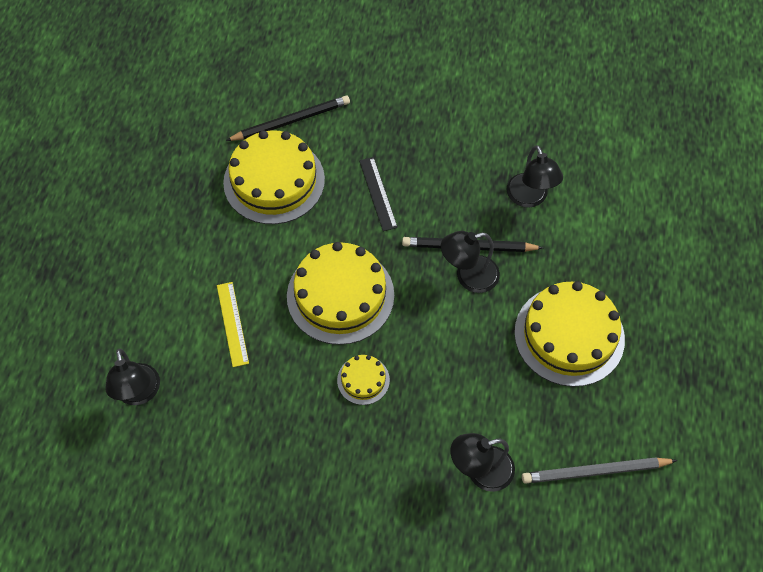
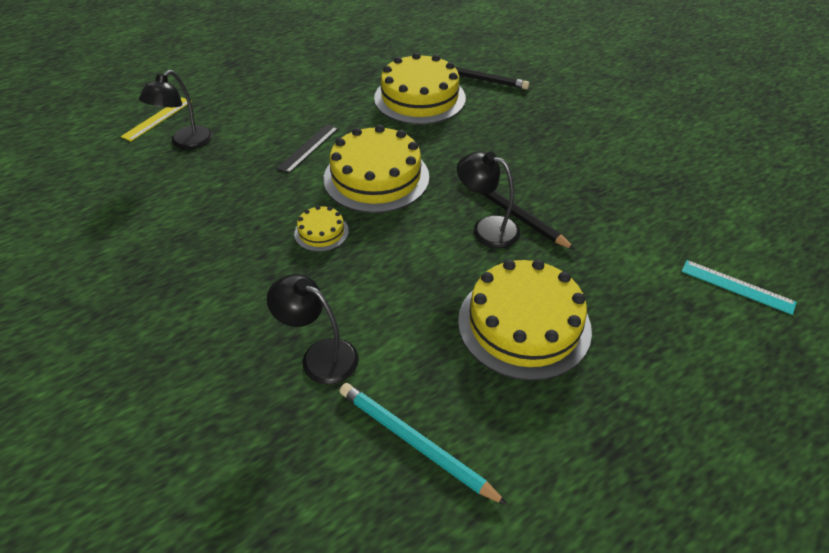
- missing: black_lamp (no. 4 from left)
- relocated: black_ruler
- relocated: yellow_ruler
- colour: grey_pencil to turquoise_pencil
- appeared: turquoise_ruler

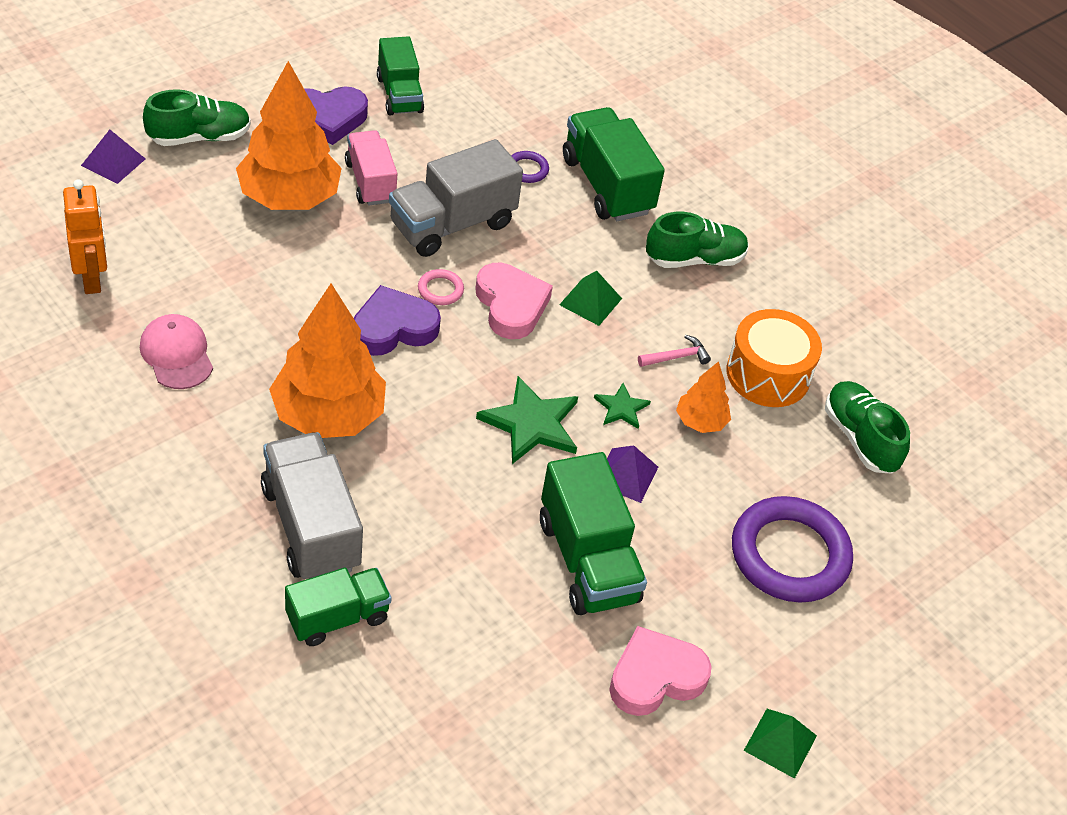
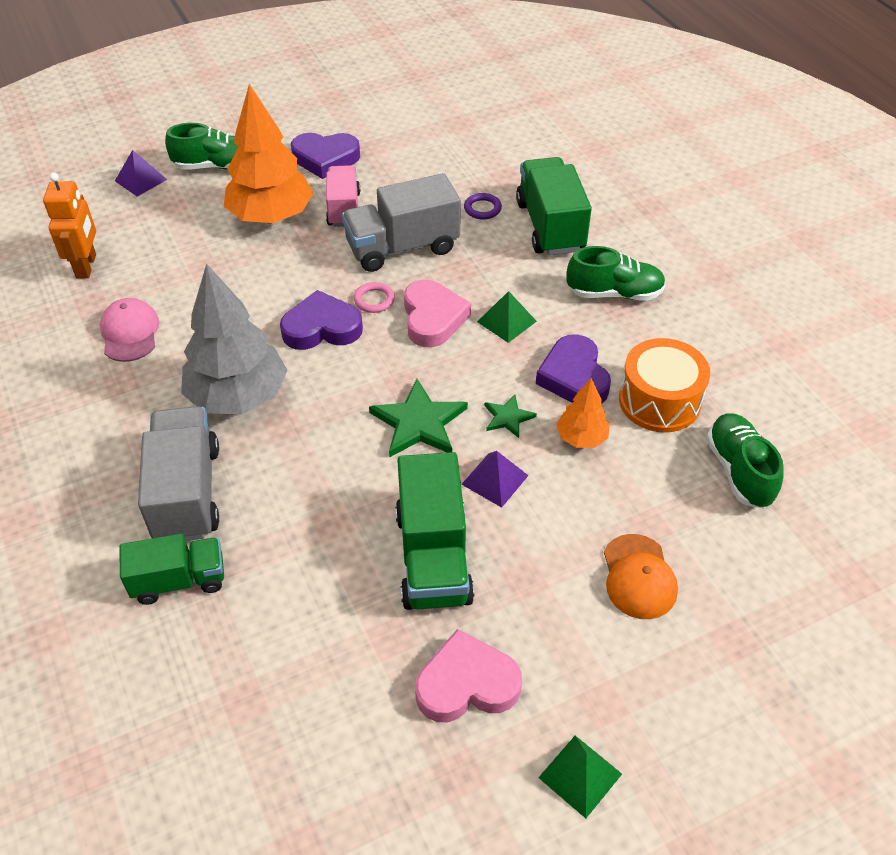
- missing: green_truck (no. 2 from left)
- colour: orange_tree (no. 2 from left) to grey_tree
- exchanged: pink_hammer to purple_heart (no. 3 from left)
- exchanged: purple_ring (no. 2 from left) to orange_cap

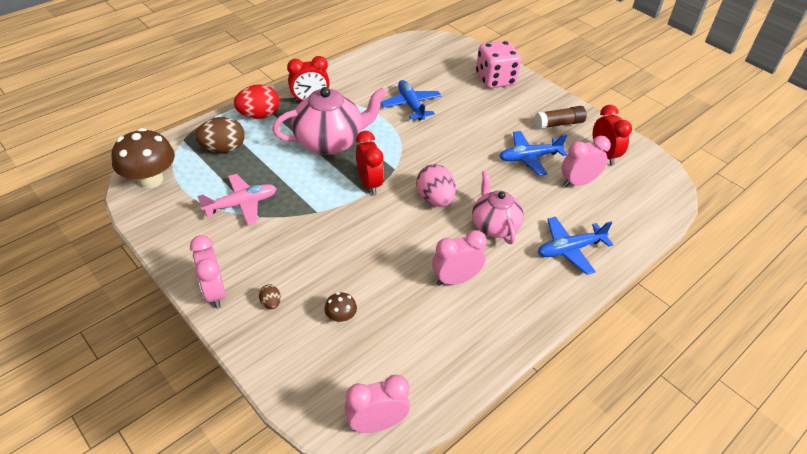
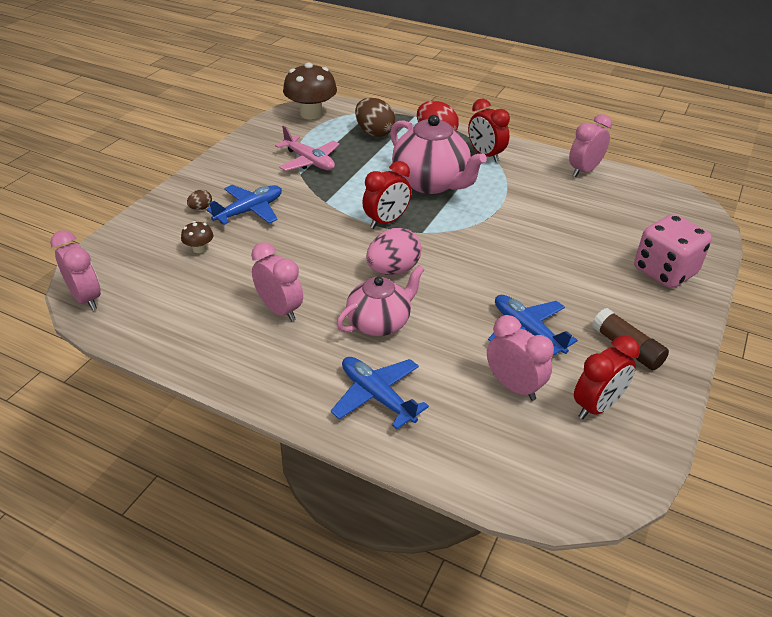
- relocated: blue_plane (no. 1 from left)
- relocated: pink_clock (no. 1 from left in the first image) to pink_clock (no. 4 from left)

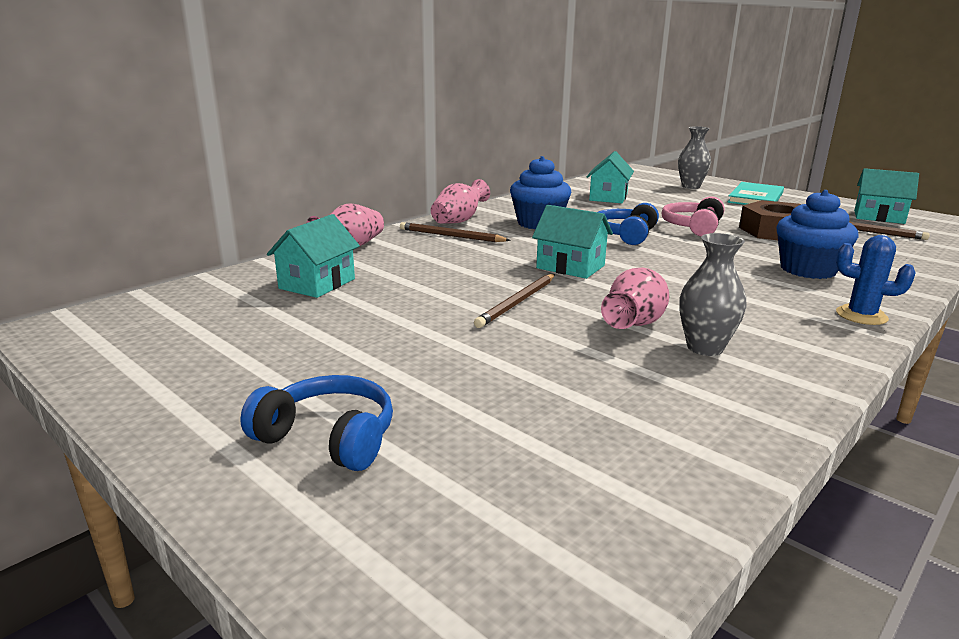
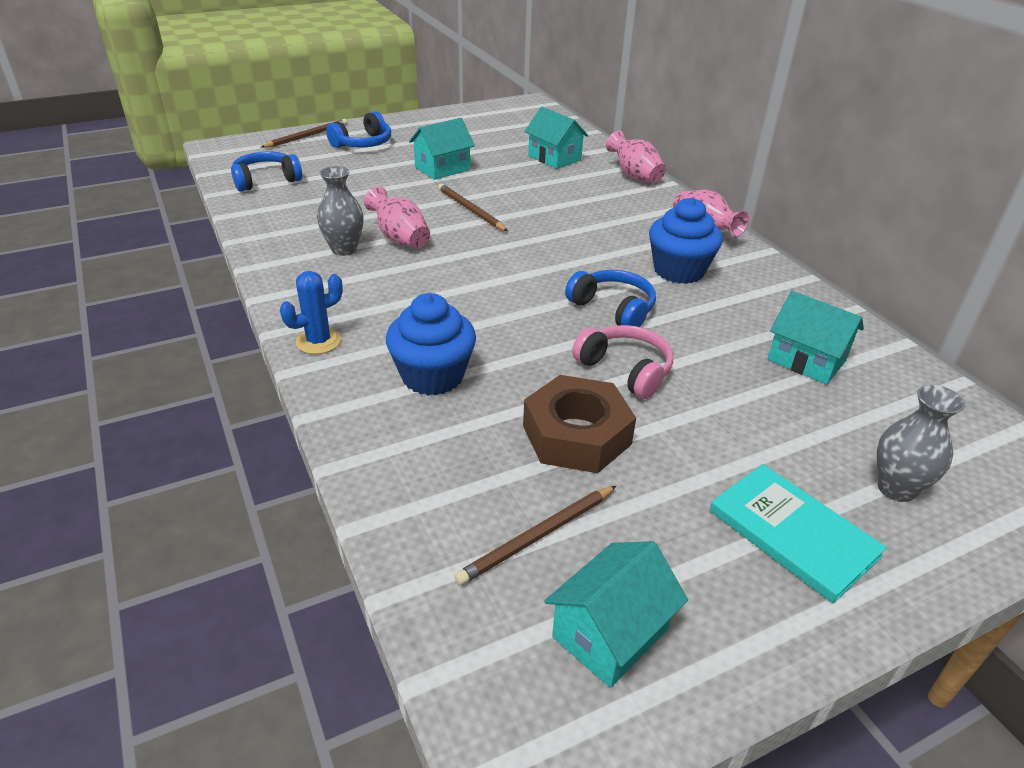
- relocated: turquoise_house (no. 2 from left in the first image) to turquoise_house (no. 1 from left)
- relocated: brown_pencil (no. 1 from left)
- appeared: blue_headphones (no. 1 from left)

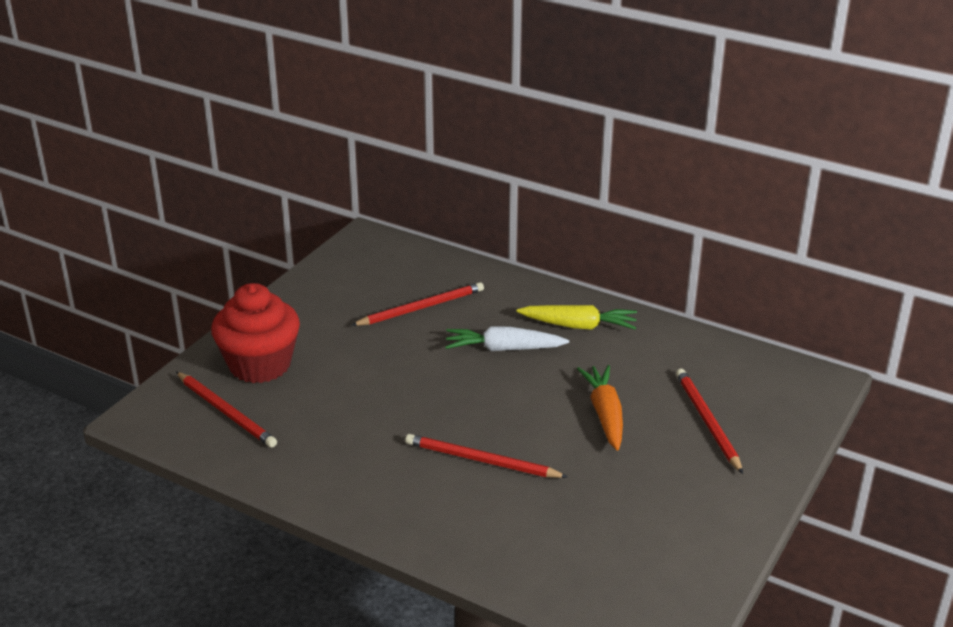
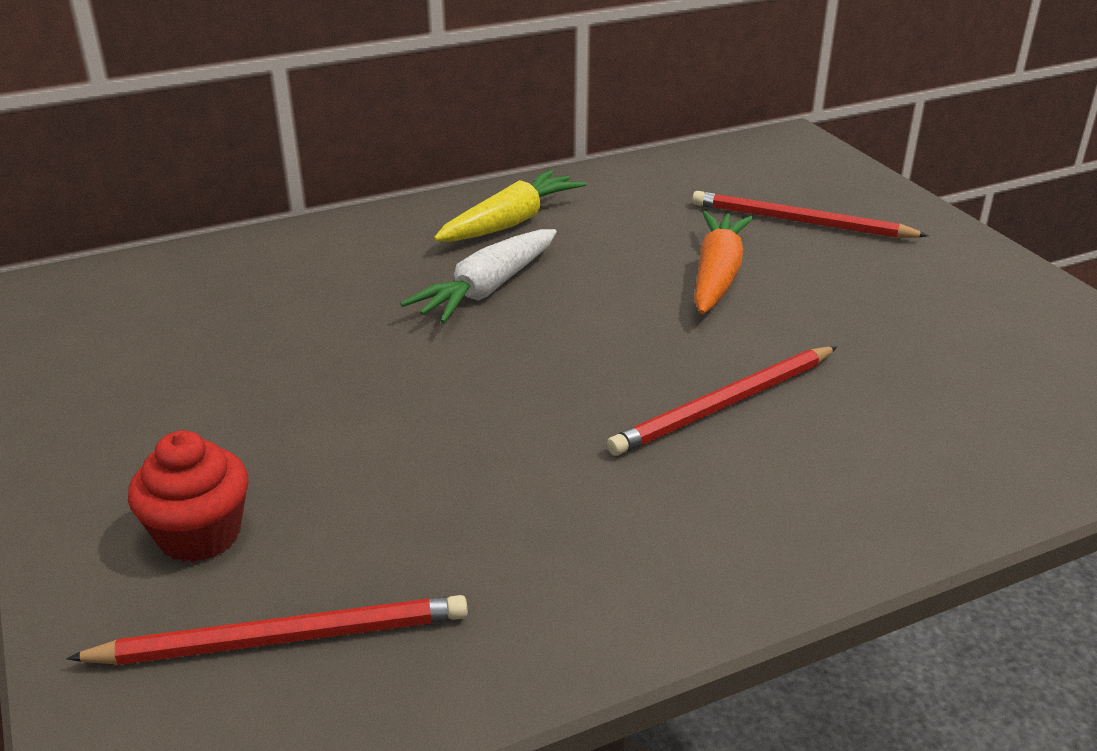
- missing: red_pencil (no. 2 from left)
- size: red_cupcake x0.58
- spun: orange_carrot 75 degrees clockwise

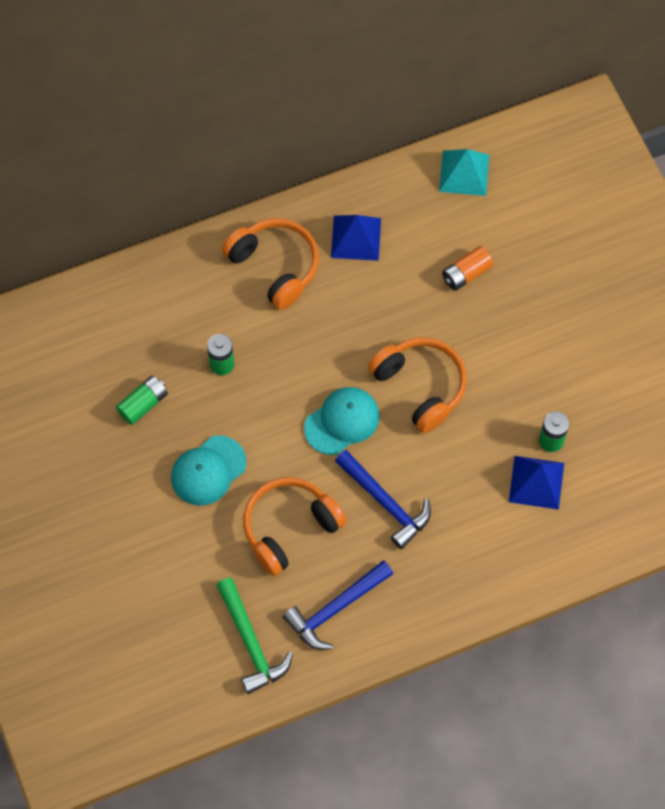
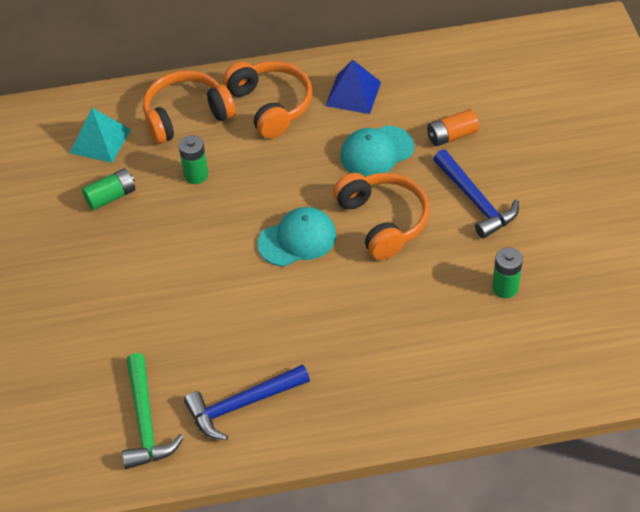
- relocated: turquoise_pyramid
- relocated: turquoise_cap (no. 1 from left in the first image) to turquoise_cap (no. 2 from left)
- relocated: blue_hammer (no. 2 from left)
- missing: blue_pyramid (no. 2 from left)
- relocated: orange_headphones (no. 2 from left in the first image) to orange_headphones (no. 1 from left)

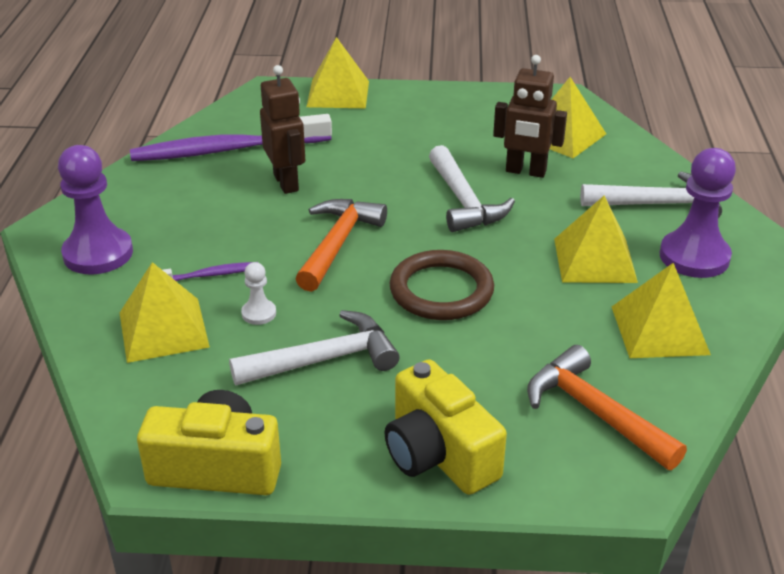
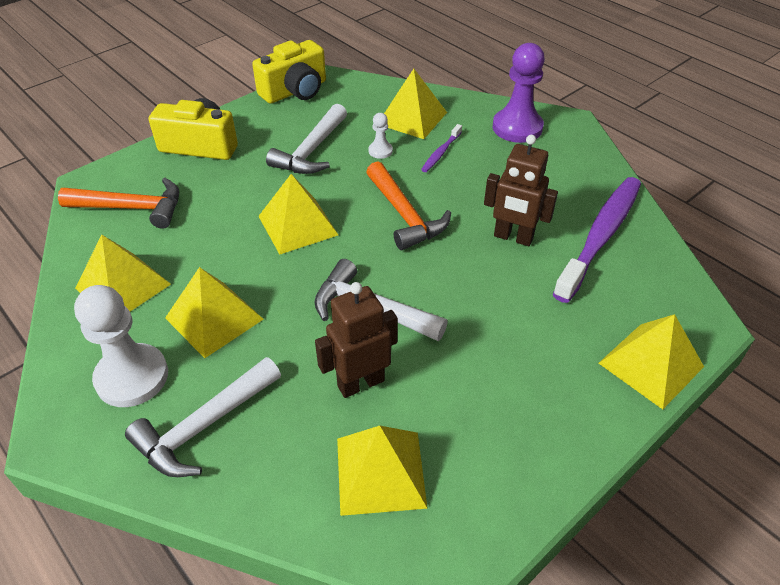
- colour: purple_pawn (no. 2 from left) to white_pawn (no. 1 from left)
- exchanged: brown_ring to yellow_pyramid (no. 3 from left)

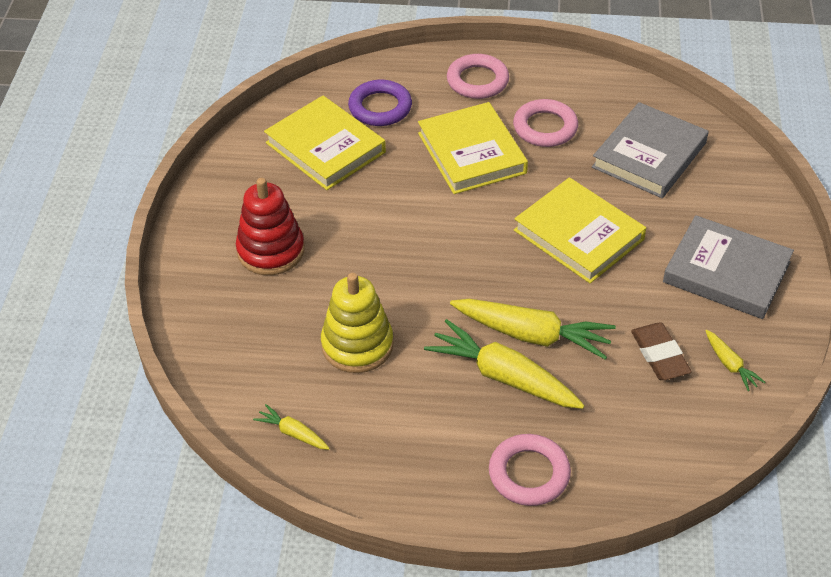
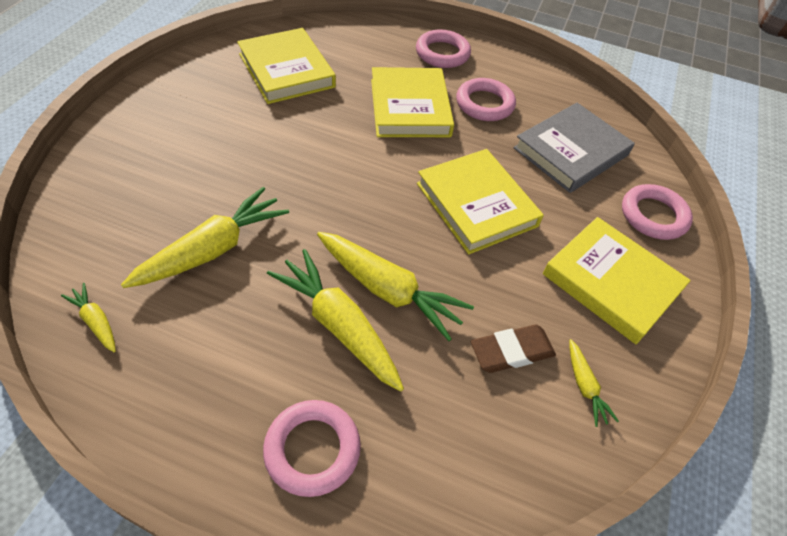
- missing: purple_ring
- missing: red_stacking_toy
- colour: grey_book (no. 2 from left) to yellow_book (no. 4 from left)
- exchanged: yellow_stacking_toy to yellow_carrot (no. 2 from left)
- spun: brown_eraser 75 degrees clockwise
- appeared: pink_ring (no. 4 from left)

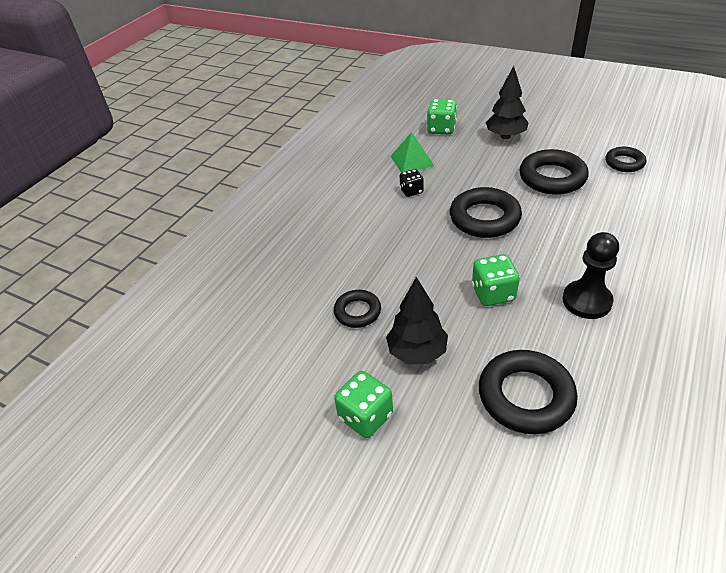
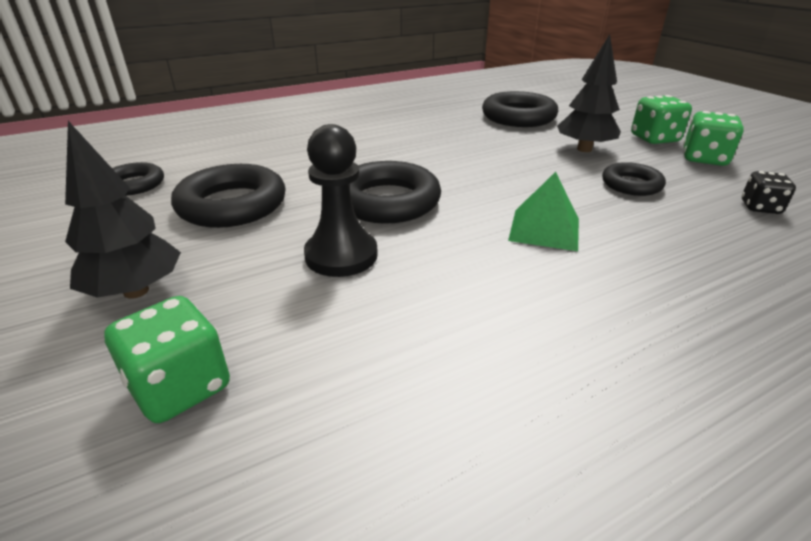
- relocated: green_pyramid
- relocated: black_dice
- relocated: black_pawn
- relocated: green_dice (no. 3 from left)

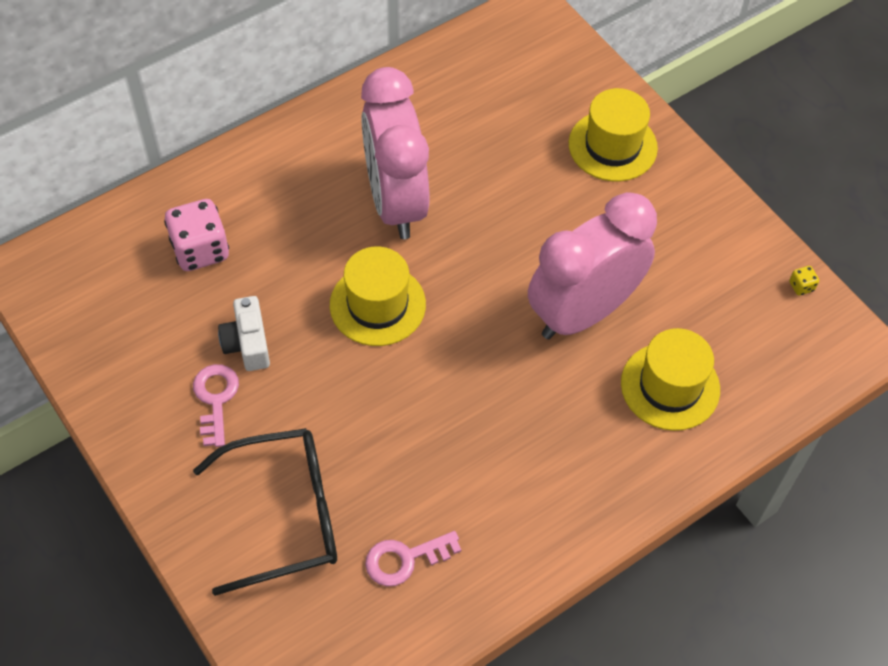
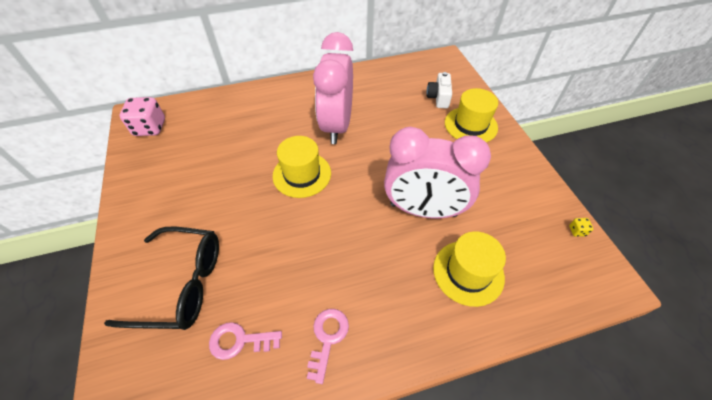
- spun: pink_clock (no. 2 from left) 150 degrees counterclockwise
- relocated: pink_dice
- relocated: white_camera
- relocated: pink_key (no. 1 from left in the first image) to pink_key (no. 2 from left)

